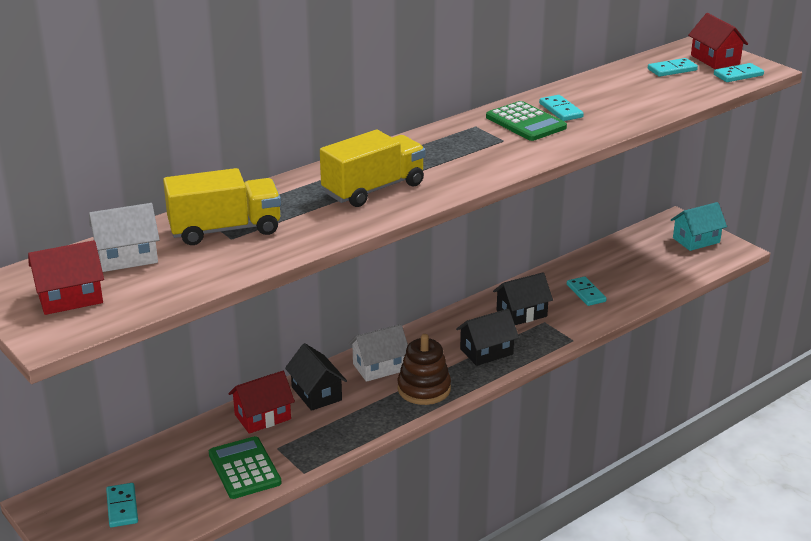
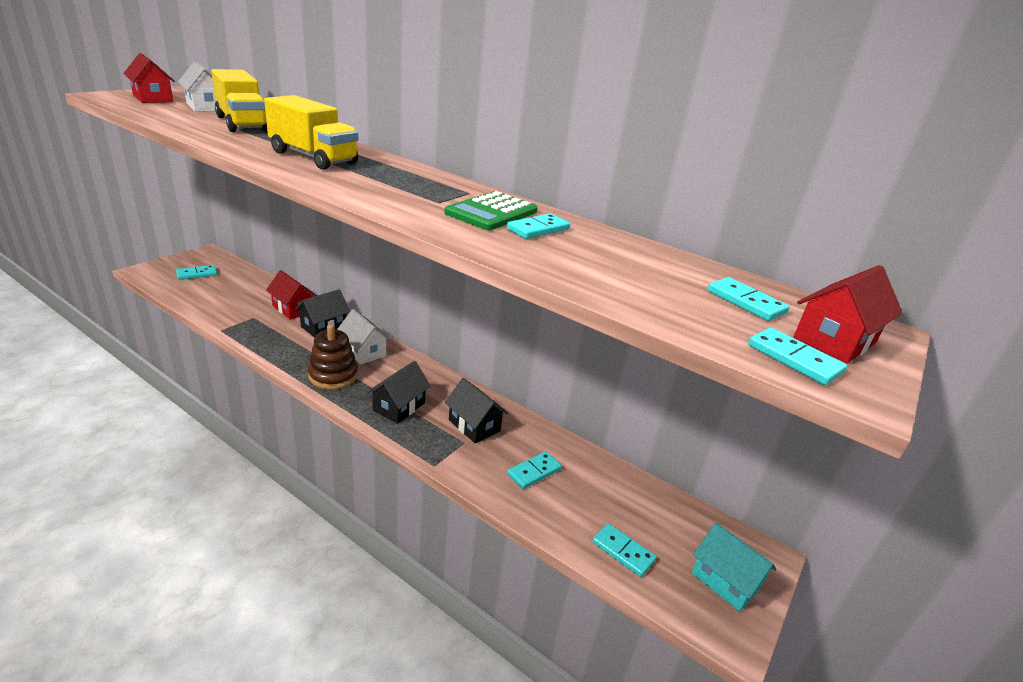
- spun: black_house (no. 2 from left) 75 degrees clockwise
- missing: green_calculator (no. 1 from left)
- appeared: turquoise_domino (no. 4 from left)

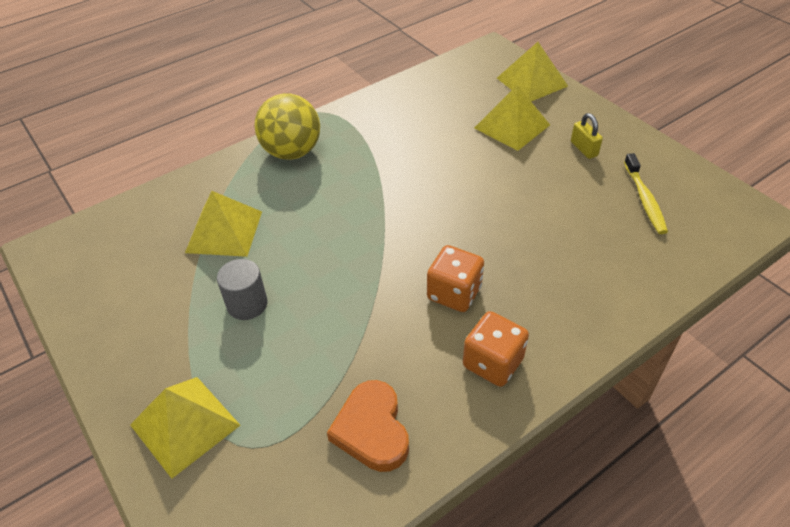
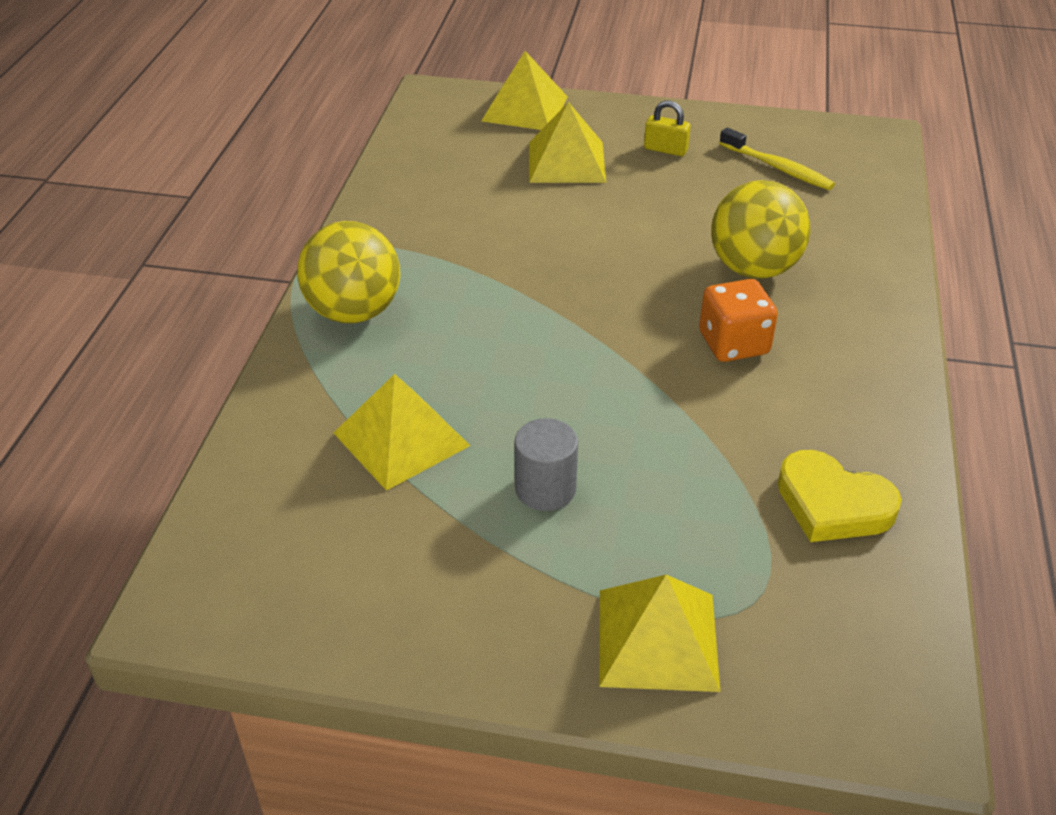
- missing: orange_dice (no. 2 from left)
- colour: orange_heart to yellow_heart
- appeared: yellow_ball (no. 2 from left)

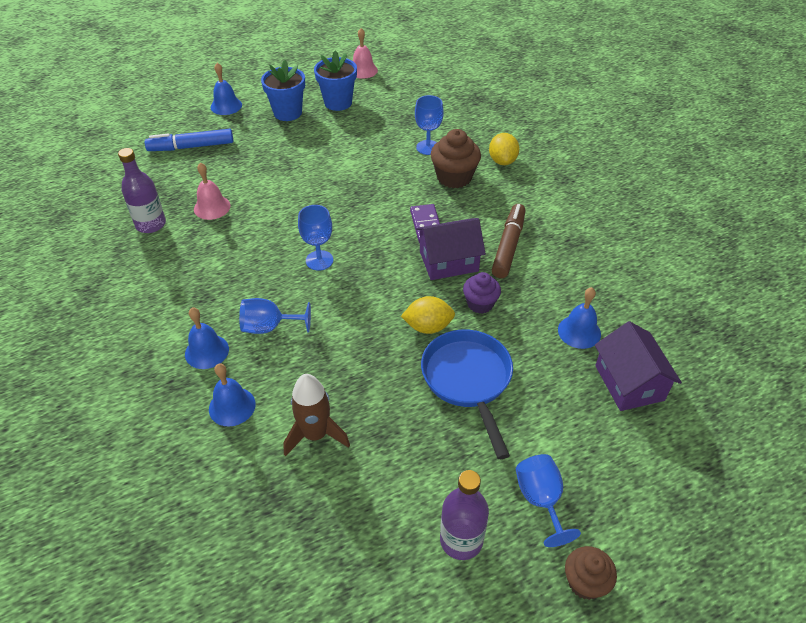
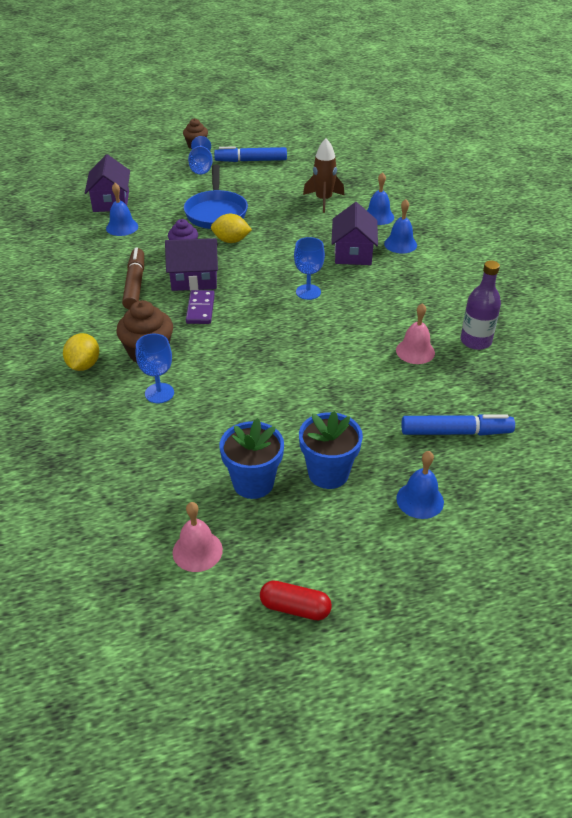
- spun: brown_marker 150 degrees clockwise
- exchanged: blue_goblet (no. 1 from left) to purple_house (no. 3 from left)
- exchanged: purple_bottle (no. 2 from left) to blue_marker (no. 1 from left)
- appeared: red_capsule

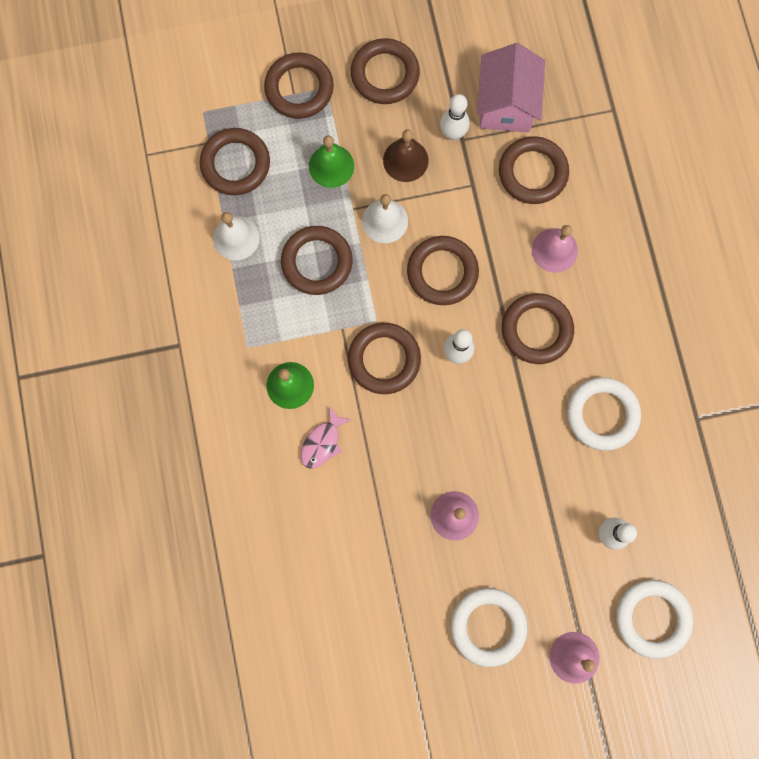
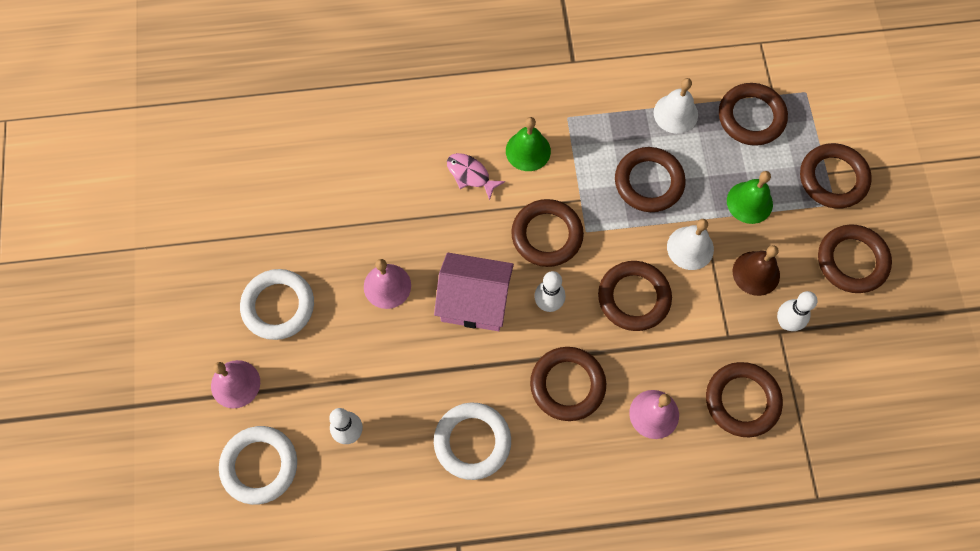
- relocated: pink_house

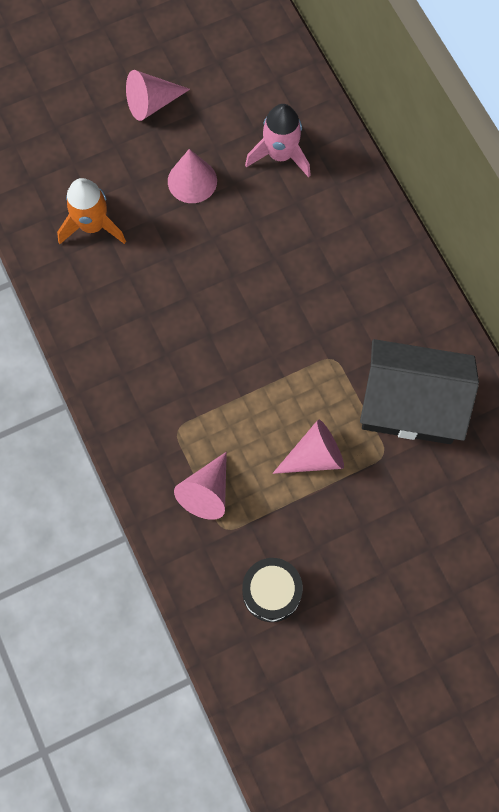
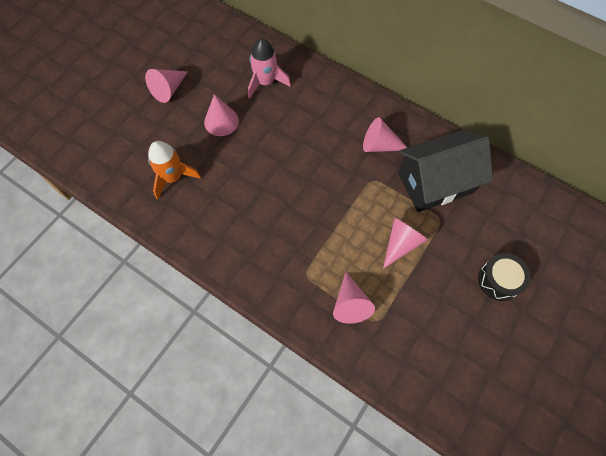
- relocated: black_drum
- appeared: pink_cone (no. 4 from left)

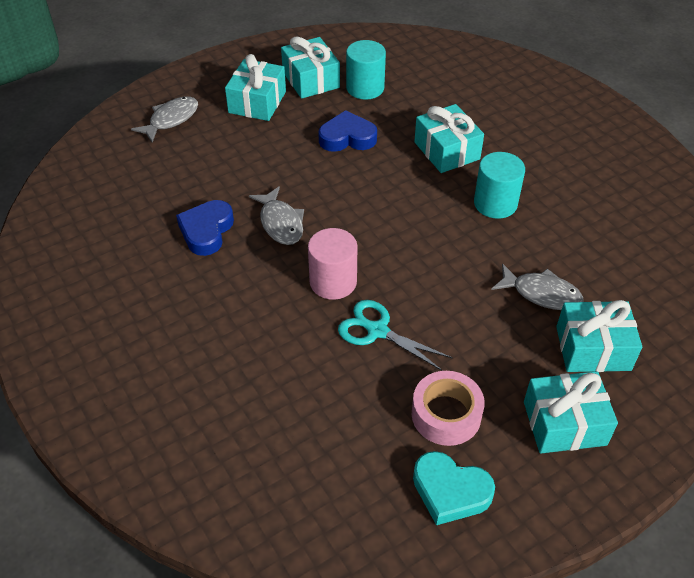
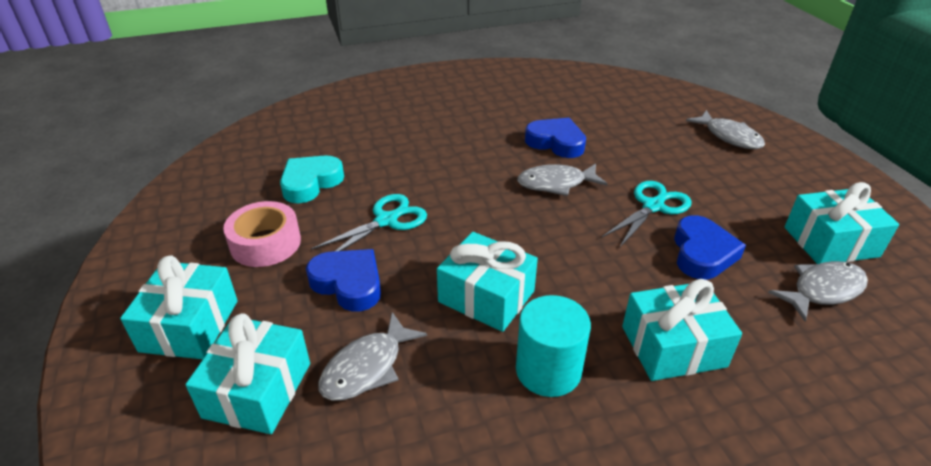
- exchanged: turquoise_cylinder (no. 1 from left) to grey_fish (no. 4 from left)
- relocated: turquoise_gift (no. 1 from left in the first image) to turquoise_gift (no. 3 from left)
- missing: pink_cylinder
- relocated: turquoise_heart
- appeared: turquoise_scissors (no. 2 from left)
- appeared: blue_heart (no. 1 from left)

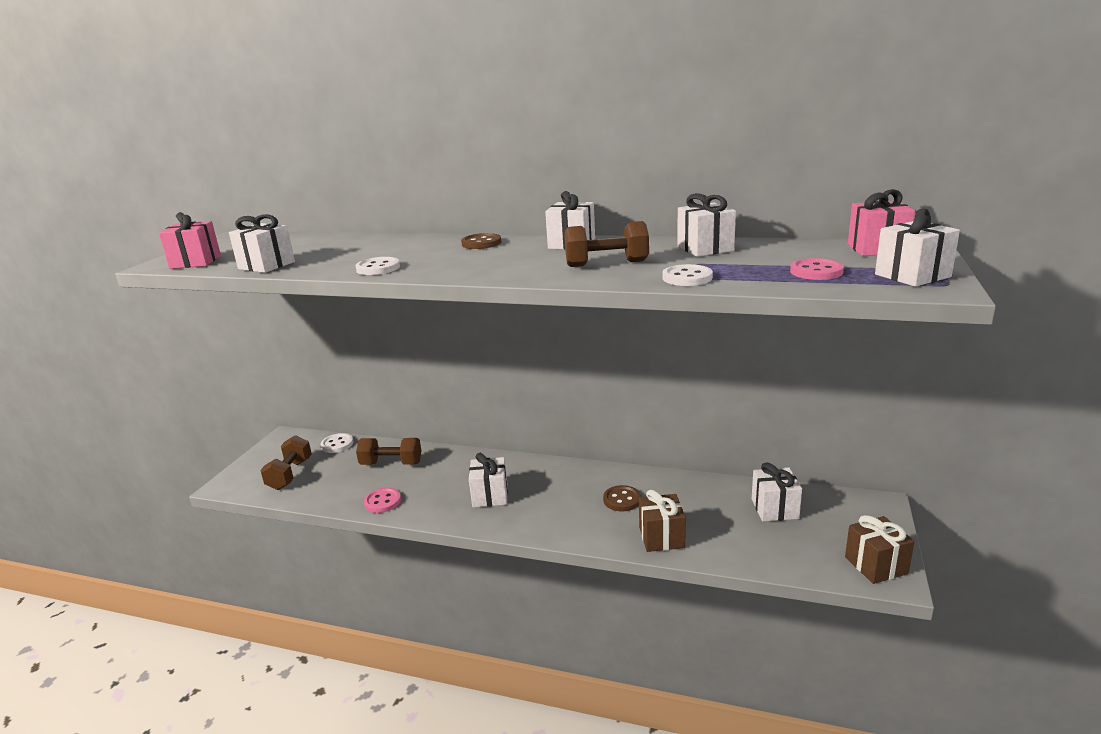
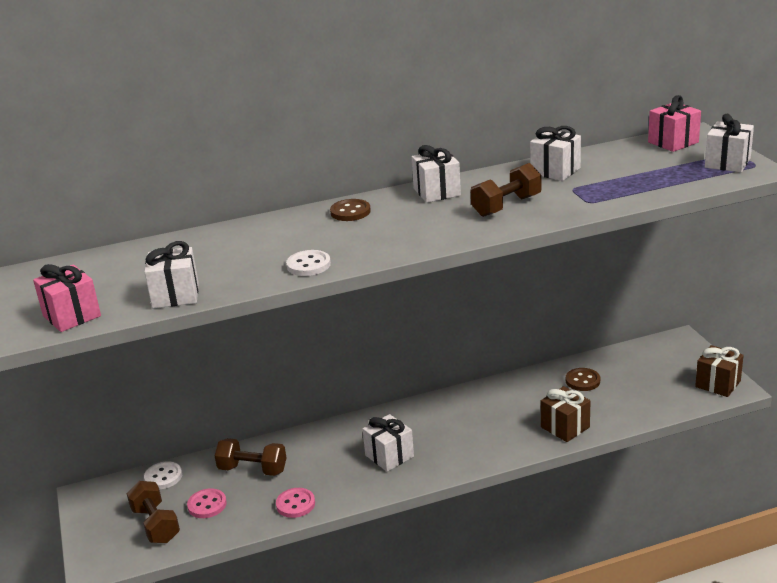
- relocated: pink_button (no. 2 from left in the first image) to pink_button (no. 1 from left)
- missing: white_button (no. 3 from left)
- spun: brown_dumbbell (no. 2 from left) 45 degrees clockwise
- missing: white_gift (no. 5 from left)
- relocated: brown_button (no. 2 from left)

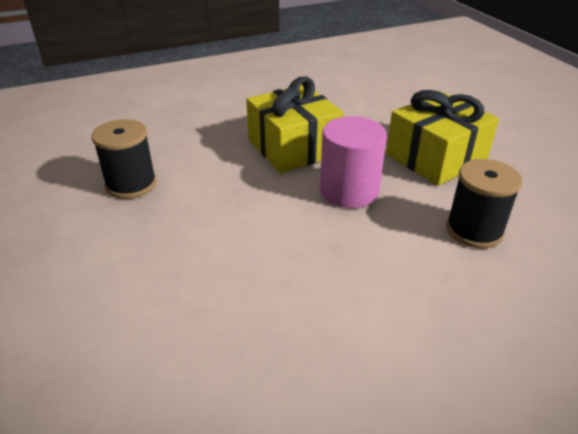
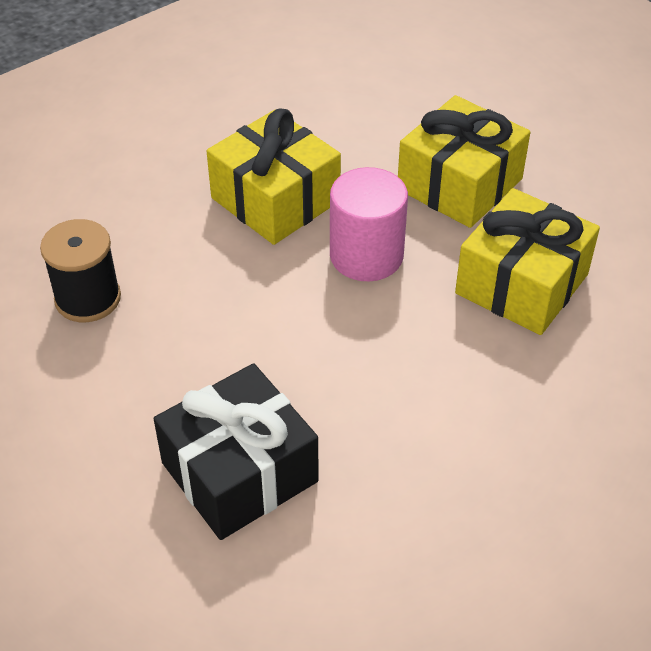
- exchanged: black_spool (no. 2 from left) to yellow_gift (no. 3 from left)
- appeared: black_gift

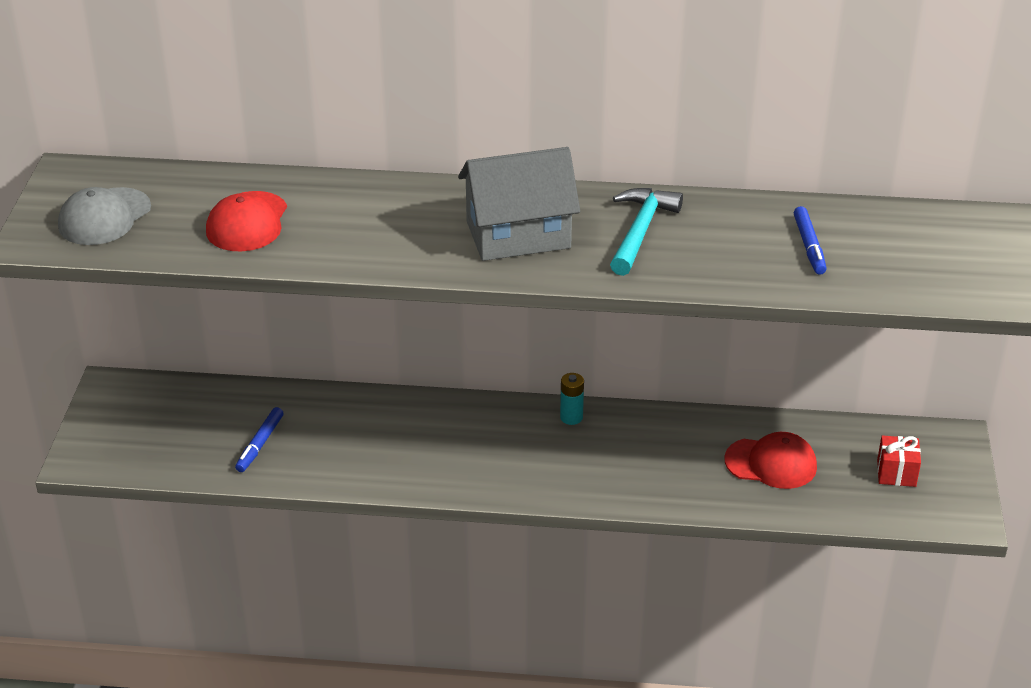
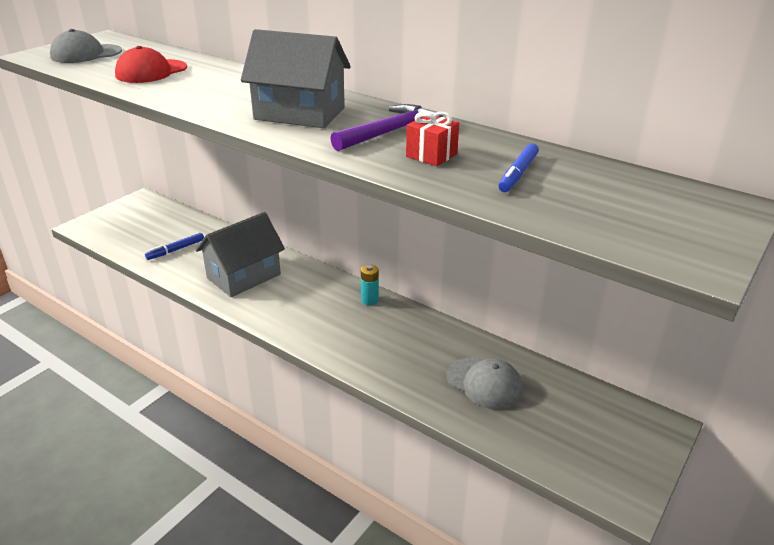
- colour: turquoise_hammer to purple_hammer
- colour: red_cap (no. 2 from left) to grey_cap (no. 2 from left)
- relocated: red_gift
- appeared: grey_house (no. 1 from left)

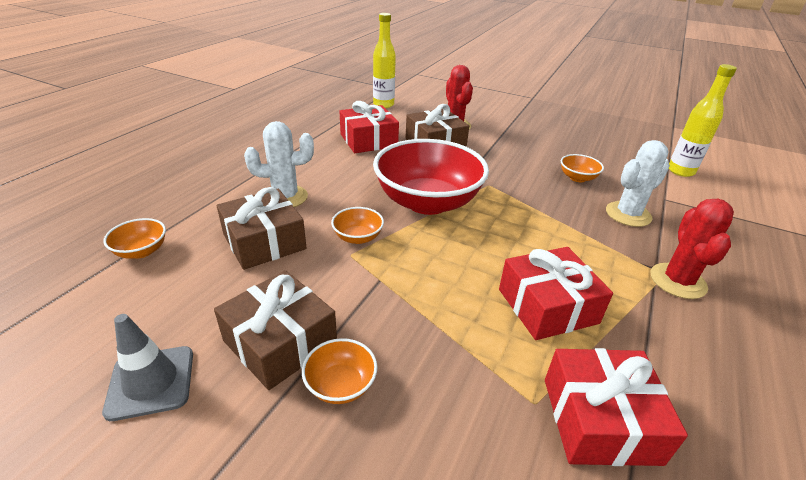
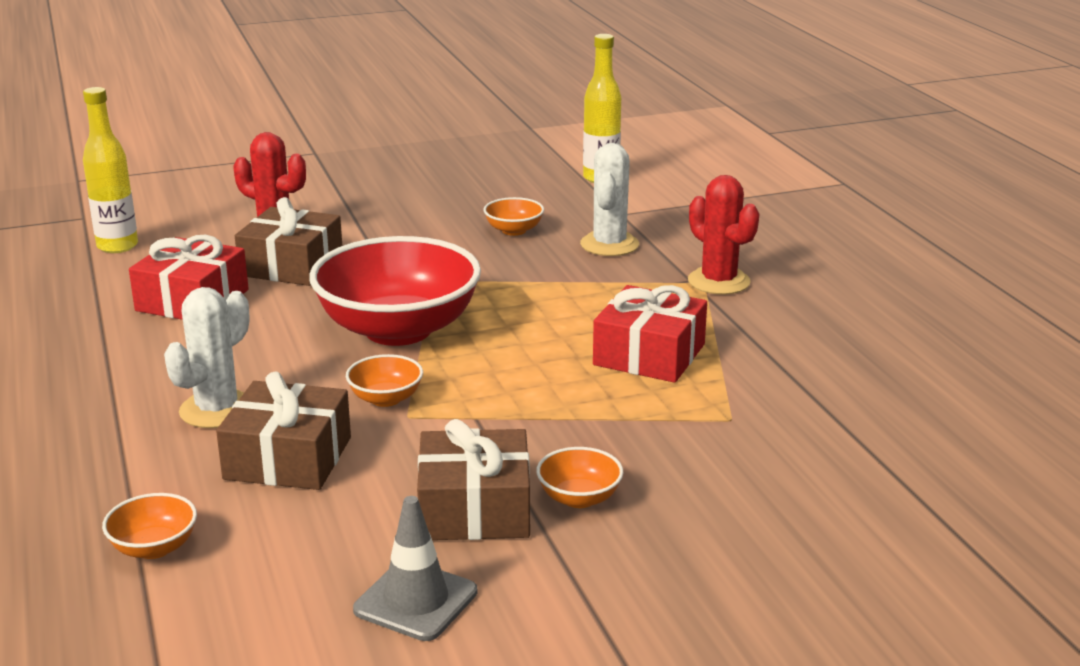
- missing: red_gift (no. 3 from left)

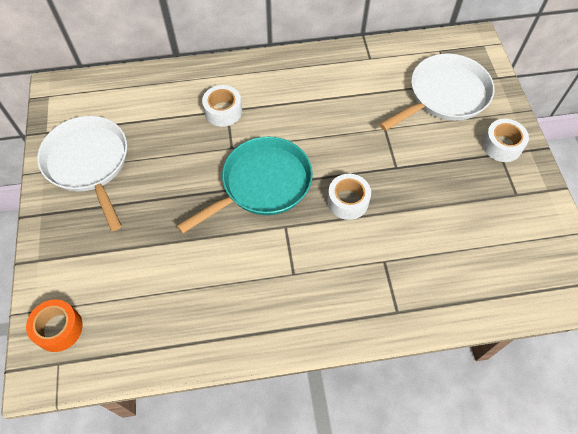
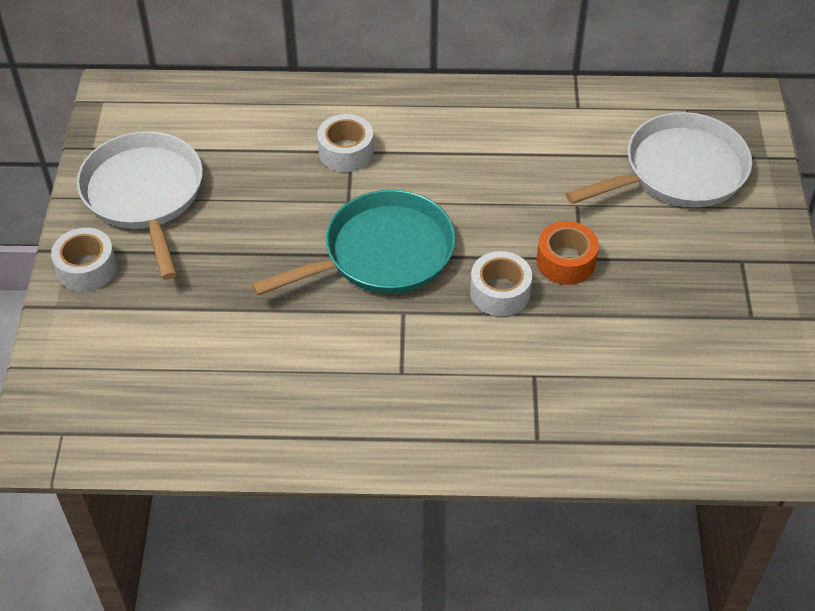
- relocated: white_tape (no. 3 from left in the first image) to white_tape (no. 1 from left)
- relocated: orange_tape

